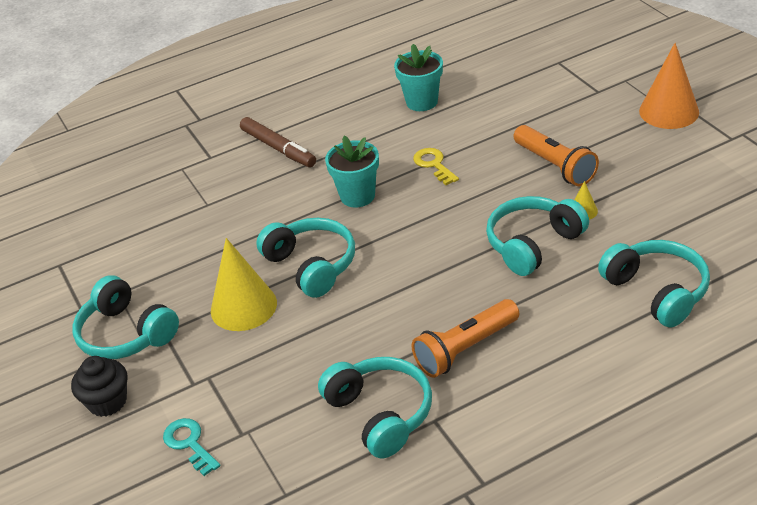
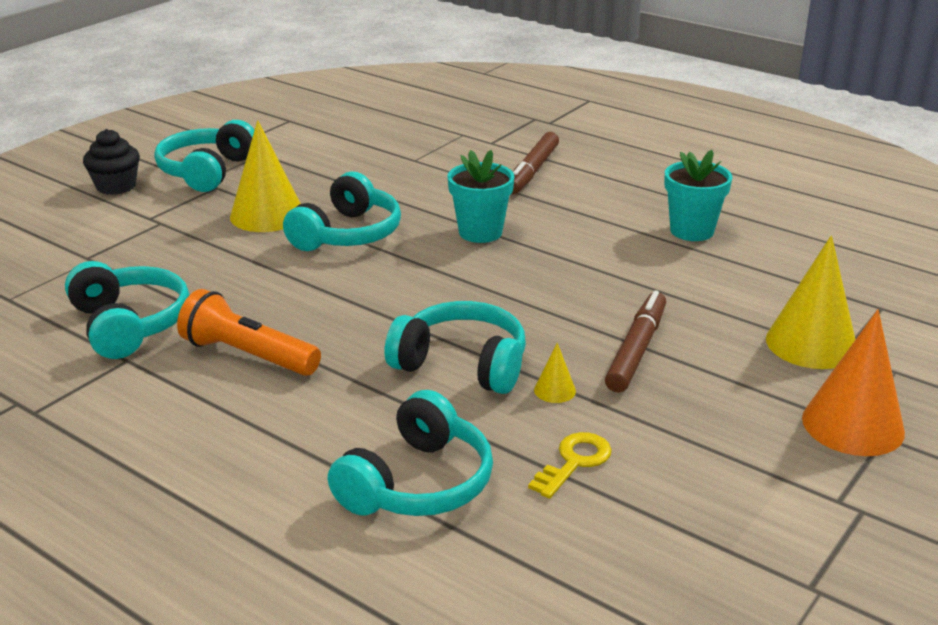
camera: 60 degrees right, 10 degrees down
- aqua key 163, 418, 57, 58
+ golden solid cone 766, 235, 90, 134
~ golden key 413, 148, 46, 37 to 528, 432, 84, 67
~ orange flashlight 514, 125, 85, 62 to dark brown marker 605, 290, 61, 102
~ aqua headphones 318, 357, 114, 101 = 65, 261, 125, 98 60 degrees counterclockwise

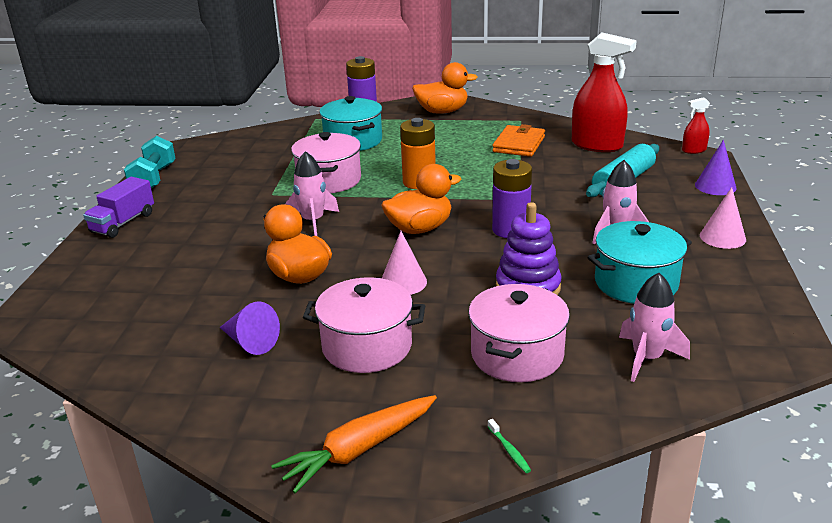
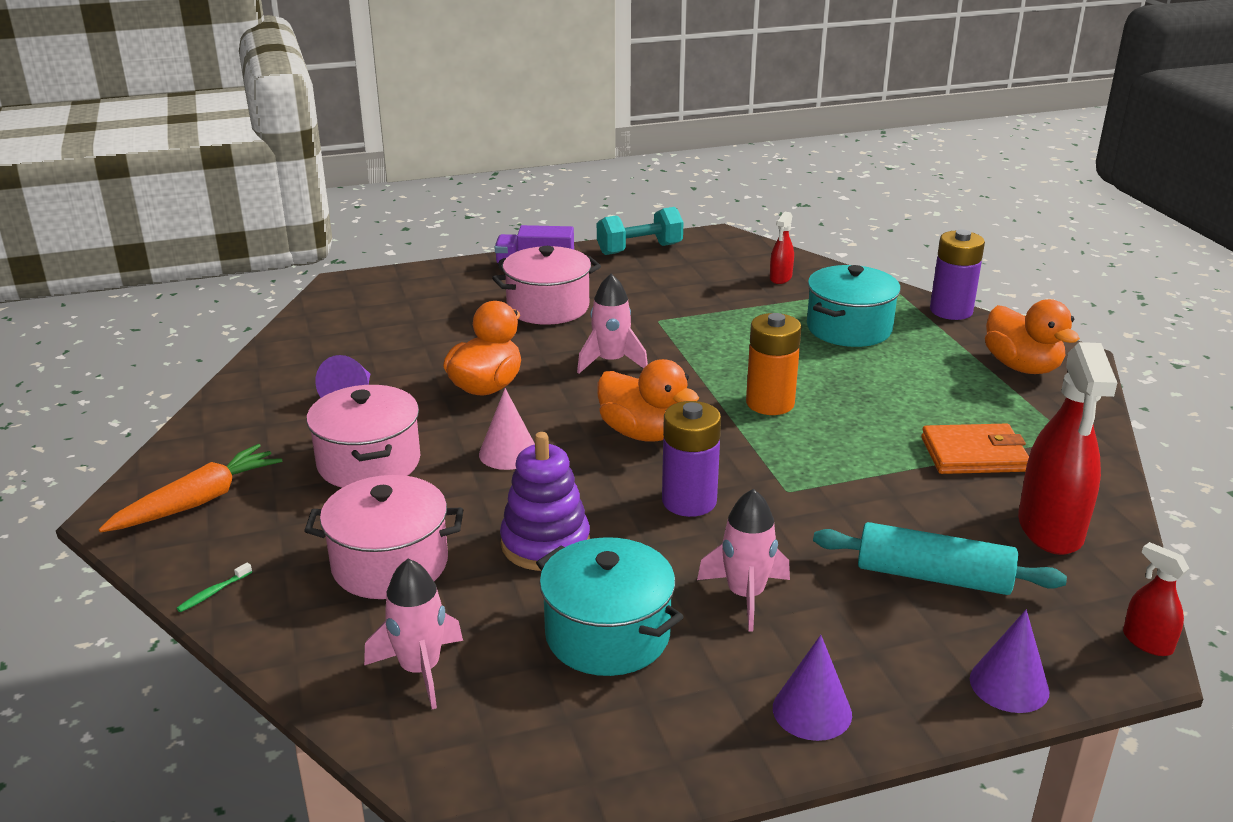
camera: 65 degrees right, 0 degrees up
+ scarlet sprayer 770, 211, 24, 73
~ pink stockpot 291, 132, 70, 61 to 492, 246, 109, 79
~ pink solid cone 700, 187, 46, 62 to royal purple solid cone 773, 635, 79, 106
~ orange carrot 271, 395, 166, 98 = 99, 444, 183, 89 105 degrees clockwise

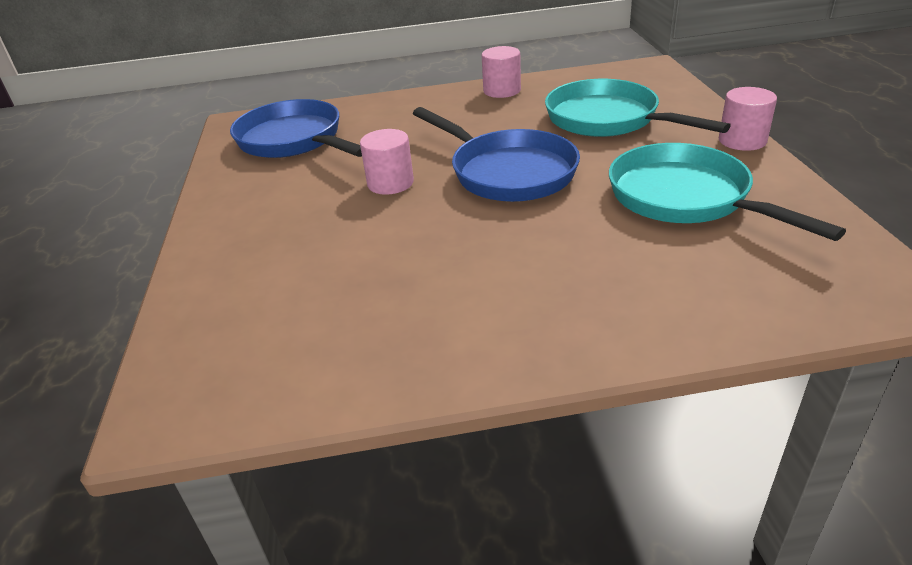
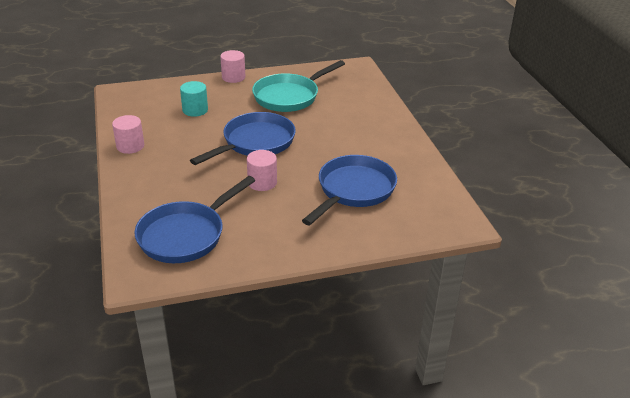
camera: 100 degrees left, 0 degrees up
+ blue pan 302, 155, 95, 70
~ aqua pan 545, 79, 186, 58 to aqua cylinder 180, 81, 28, 36

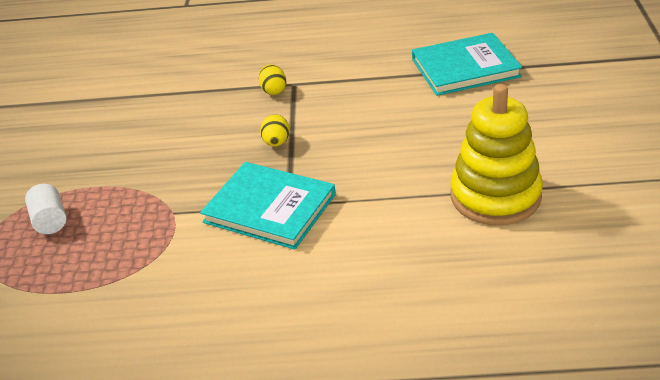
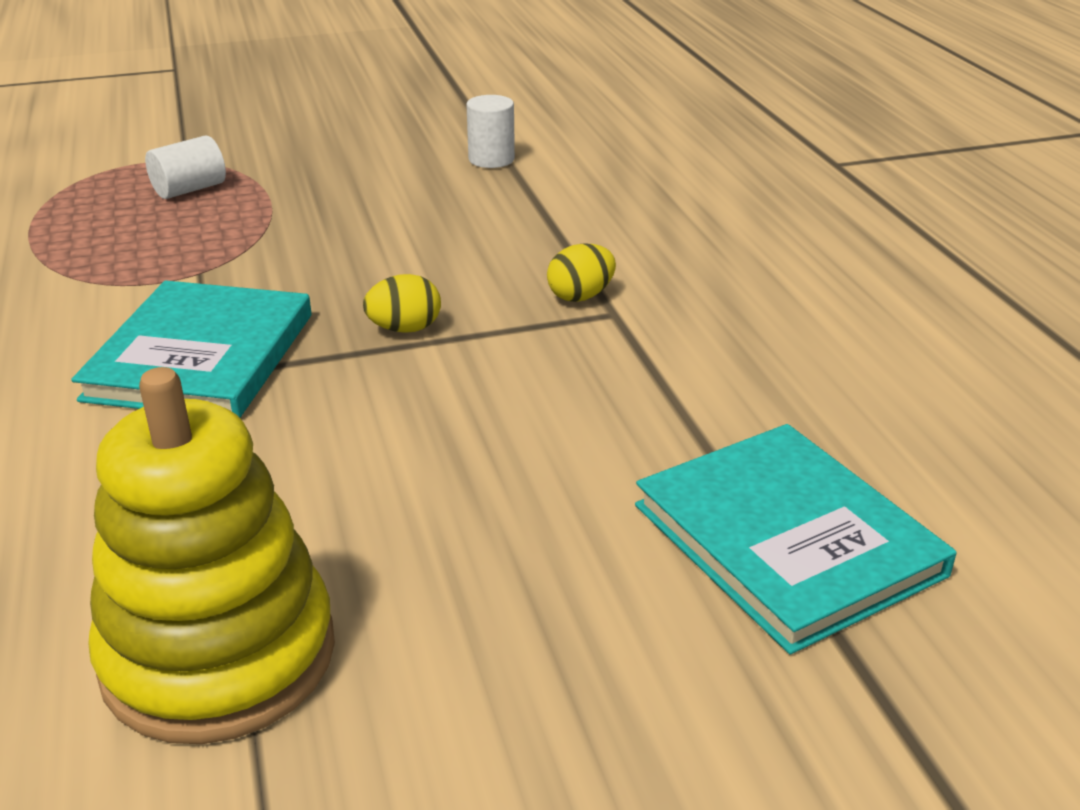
camera: 70 degrees right, 5 degrees down
+ snow-white cylinder 466, 95, 49, 73

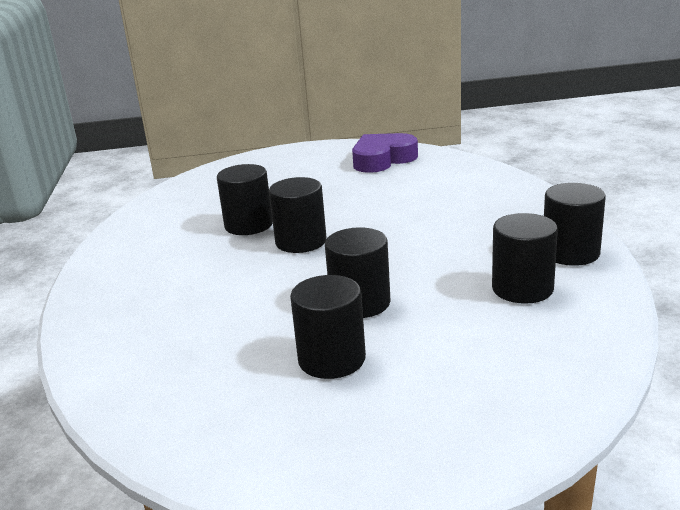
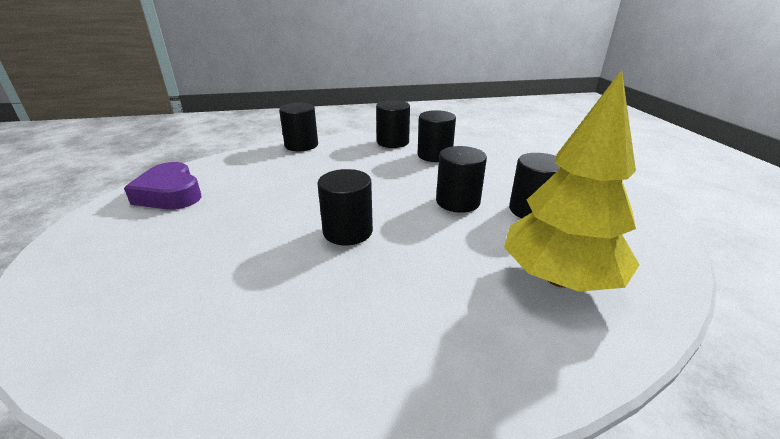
camera: 95 degrees left, 5 degrees up
+ golden tree 504, 70, 135, 222
~ ebony cylinder 217, 164, 56, 71 to 279, 103, 39, 48

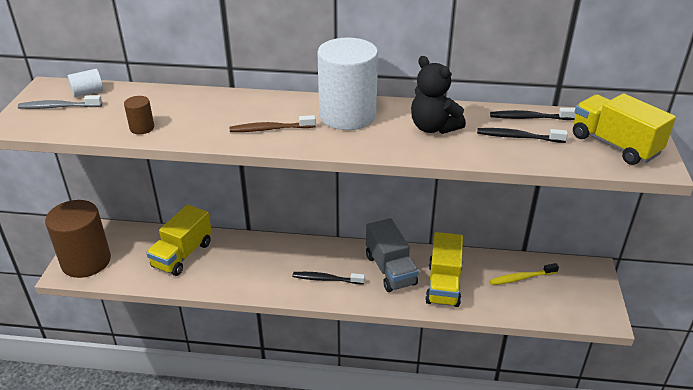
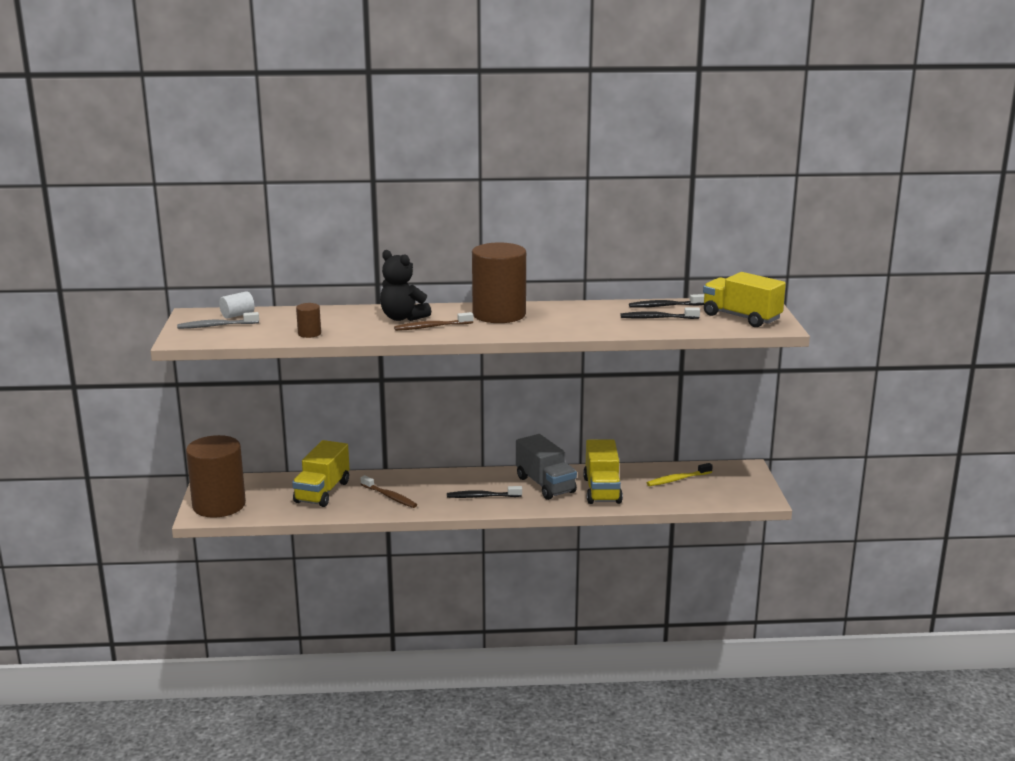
camera: 10 degrees left, 15 degrees down
+ dark brown dental brush 361, 475, 56, 33
~ ebony teddy 411, 56, 55, 78 to 380, 250, 51, 71
~ snow-white cylinder 317, 38, 61, 92 to dark brown cylinder 472, 243, 54, 80

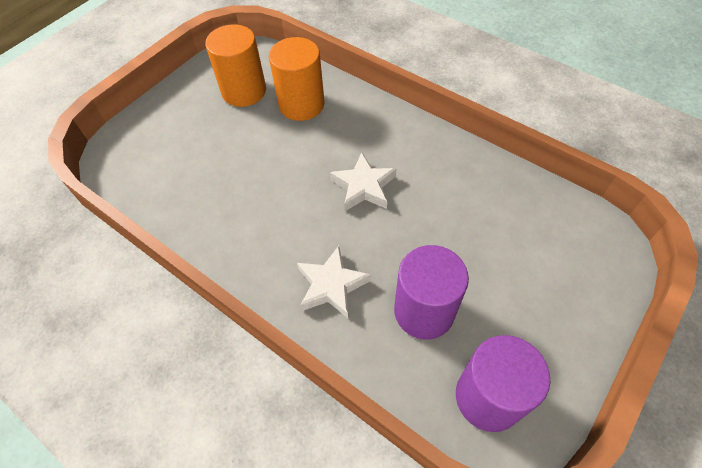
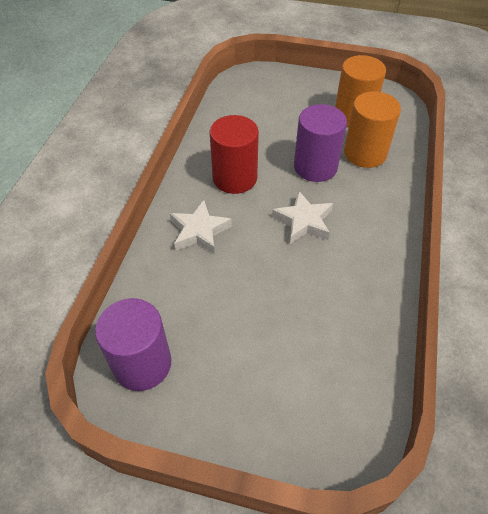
camera: 65 degrees right, 5 degrees down
+ scarlet cylinder 210, 115, 49, 79
~ royal purple cylinder 394, 245, 75, 94 to 294, 104, 53, 78

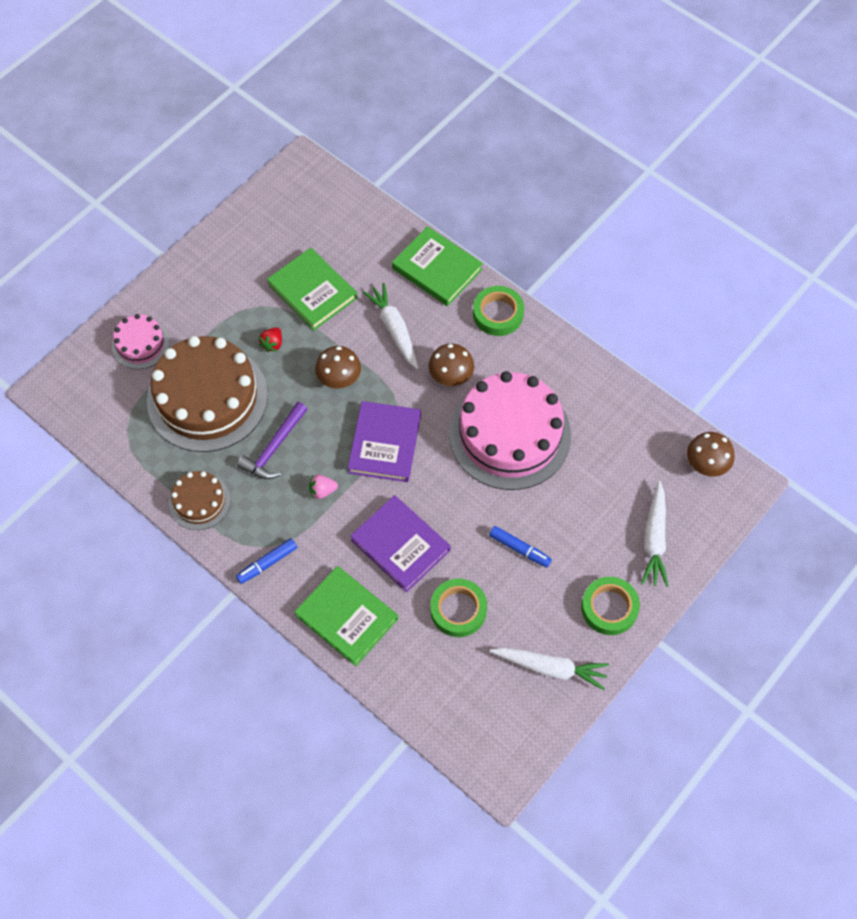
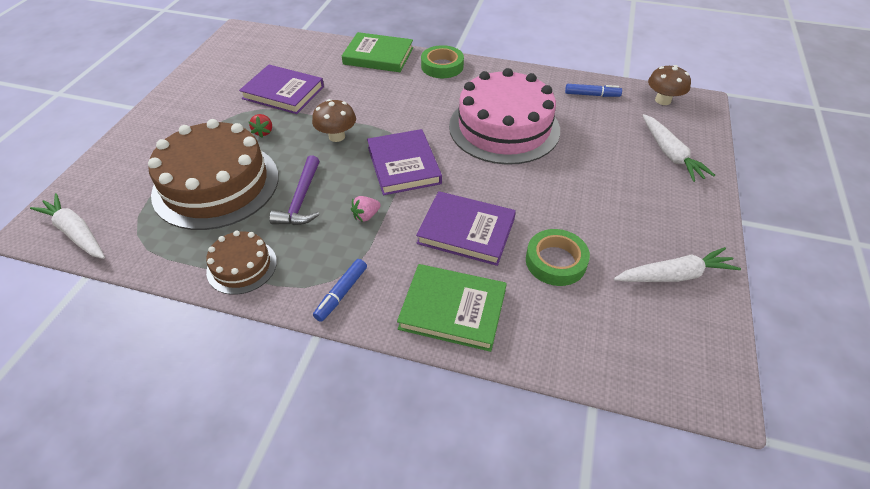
camera: 25 degrees left, 15 degrees down
- pink cake 112, 314, 58, 55
- dark brown toadstool 429, 344, 45, 42
- leaf-green tape 581, 577, 59, 58
~ snow-white carrot 362, 283, 56, 86 to 30, 193, 75, 66
~ blue marker 489, 526, 63, 42 to 565, 84, 57, 13
~ leaf-green hardcover 267, 248, 90, 83 to royal purple hardcover 239, 65, 85, 49

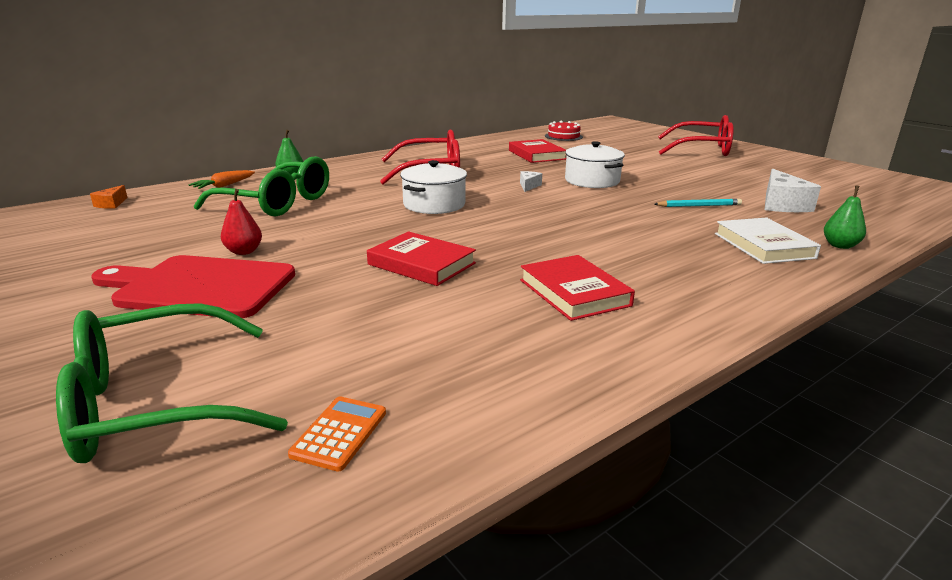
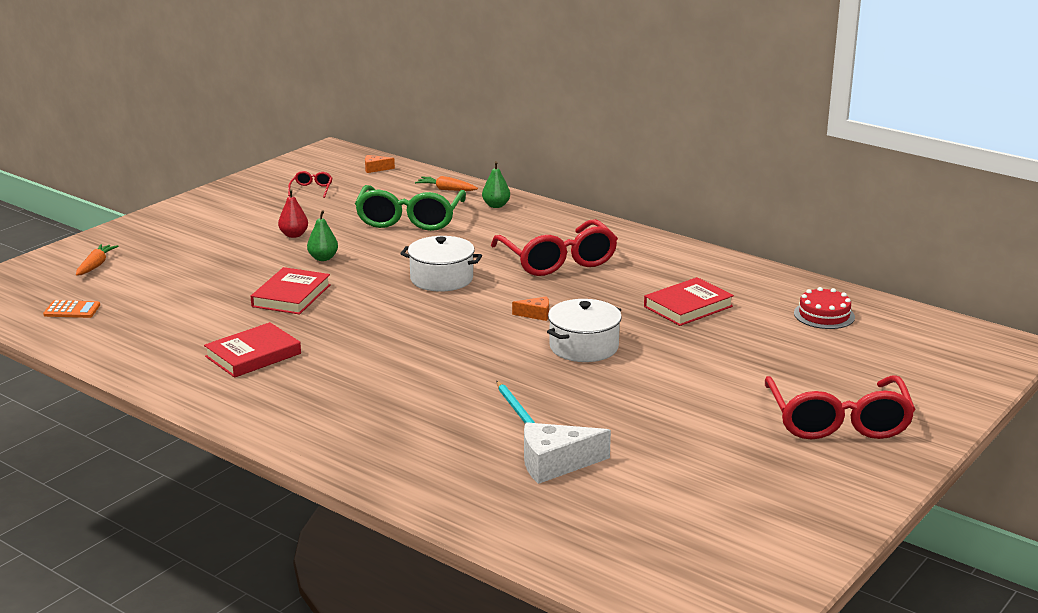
camera: 75 degrees right, 0 degrees up
- scarlet cutting board 91, 255, 204, 63
- snow-white hardcover 715, 218, 106, 46
+ scarlet eyeglasses 288, 171, 44, 27
~ leaf-green pear 824, 186, 42, 63 to 307, 210, 31, 51
~ leaf-green eyeglasses 56, 303, 232, 160 to orange carrot 76, 244, 42, 32
~ snow-white cheese wedge 520, 171, 22, 21 to orange cheese wedge 512, 296, 37, 25

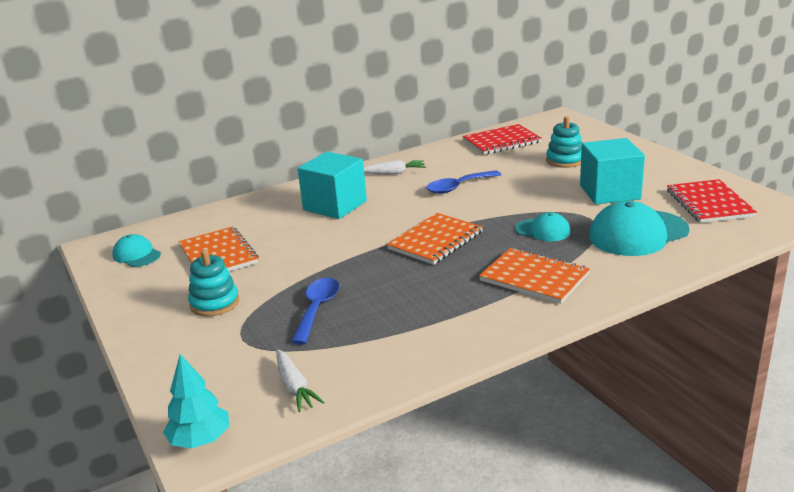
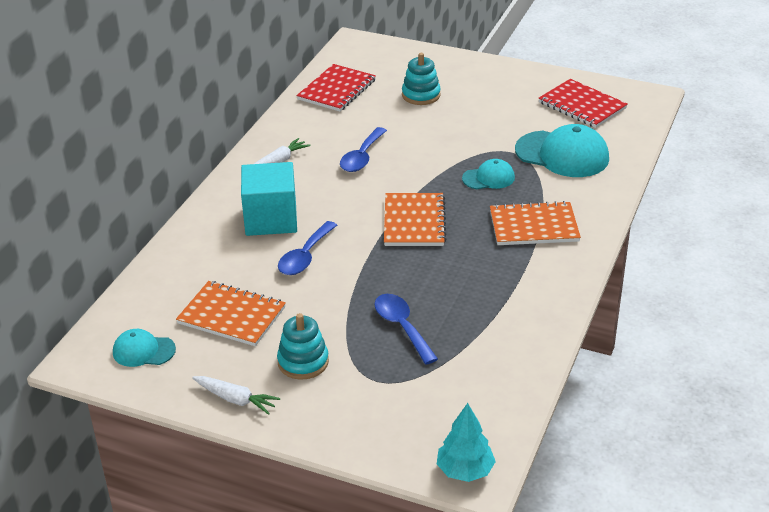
camera: 40 degrees left, 10 degrees up
- aqua cube 580, 138, 65, 66
+ blue tablespoon 278, 221, 59, 54
~ snow-white carrot 277, 349, 47, 63 to 192, 376, 88, 39
~ aqua peaked cap 589, 201, 100, 55 = 515, 124, 94, 53 90 degrees counterclockwise

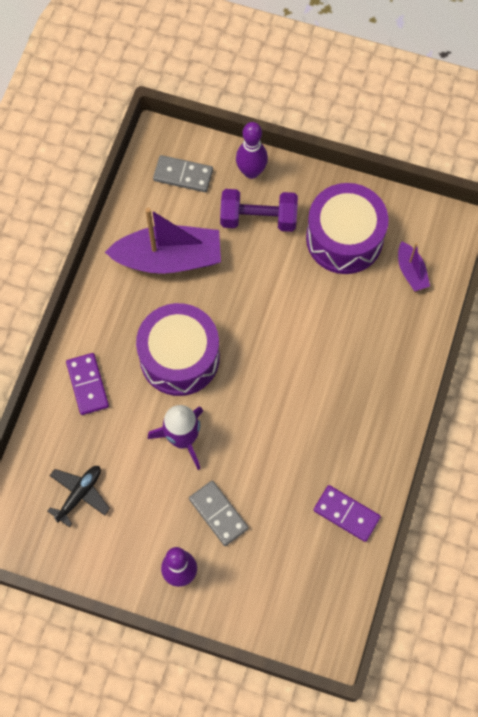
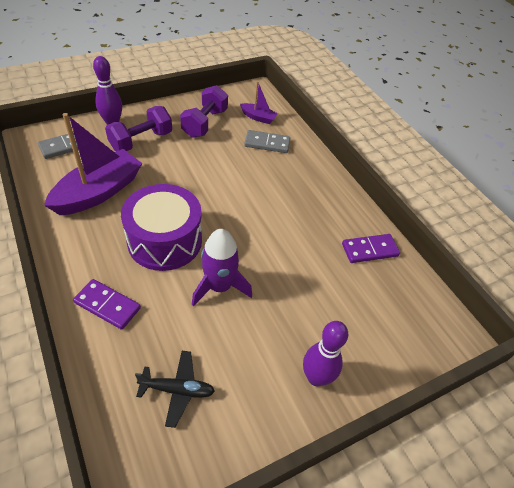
camera: 50 degrees left, 20 degrees down
~ grey domino piece 189, 481, 60, 65 to 244, 130, 46, 23
~ royal purple drum 306, 183, 83, 91 to royal purple hand weight 180, 85, 48, 53
~ ebony toy plane 48, 466, 62, 61 = 135, 351, 80, 77 105 degrees clockwise

